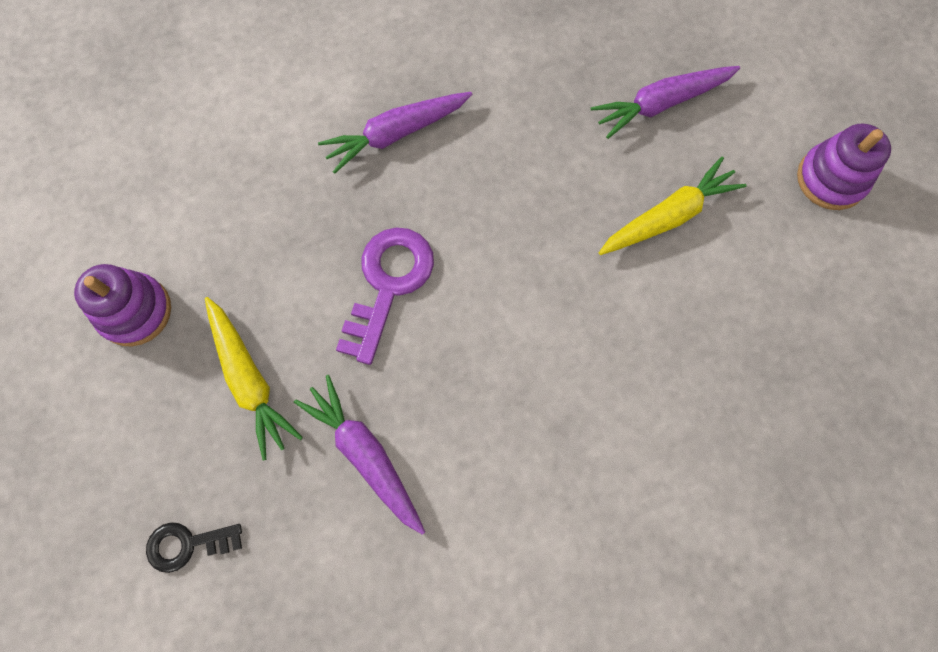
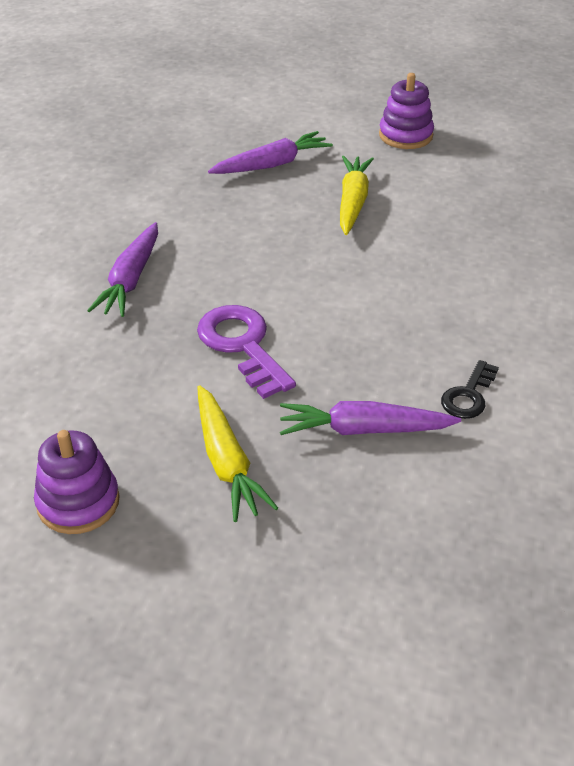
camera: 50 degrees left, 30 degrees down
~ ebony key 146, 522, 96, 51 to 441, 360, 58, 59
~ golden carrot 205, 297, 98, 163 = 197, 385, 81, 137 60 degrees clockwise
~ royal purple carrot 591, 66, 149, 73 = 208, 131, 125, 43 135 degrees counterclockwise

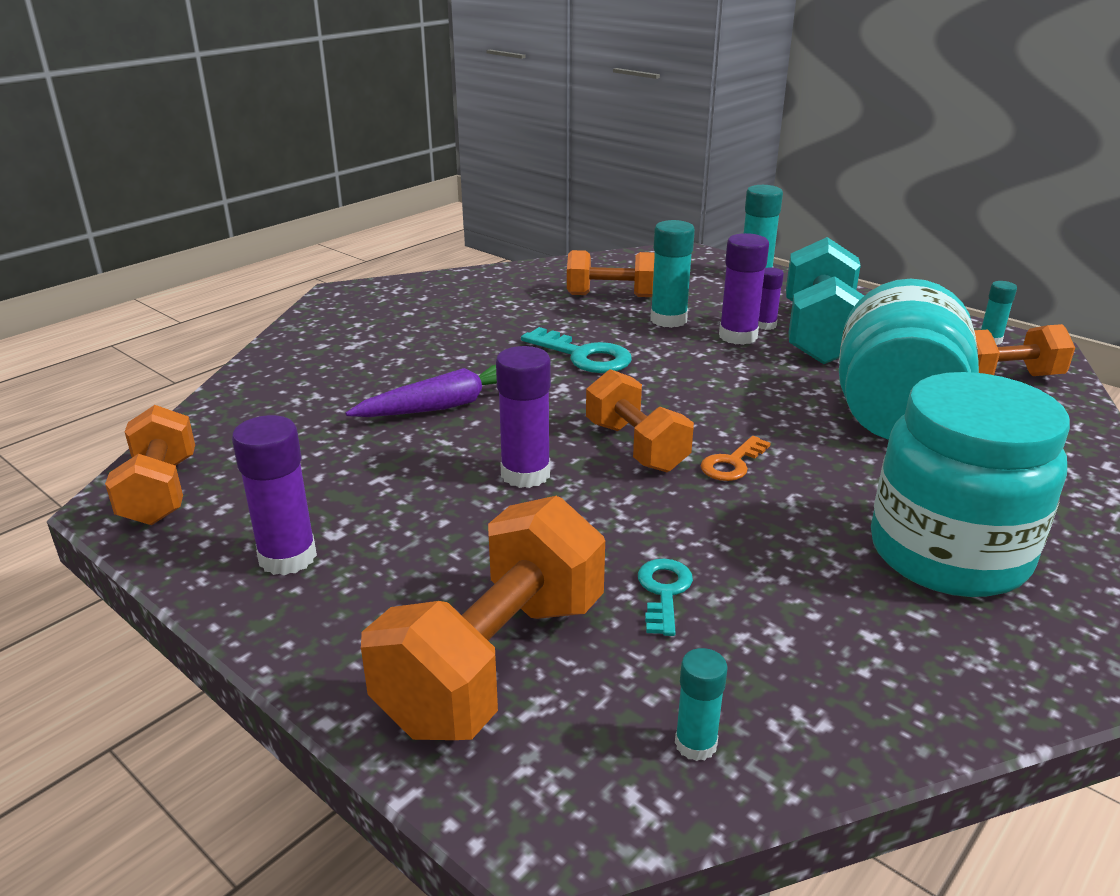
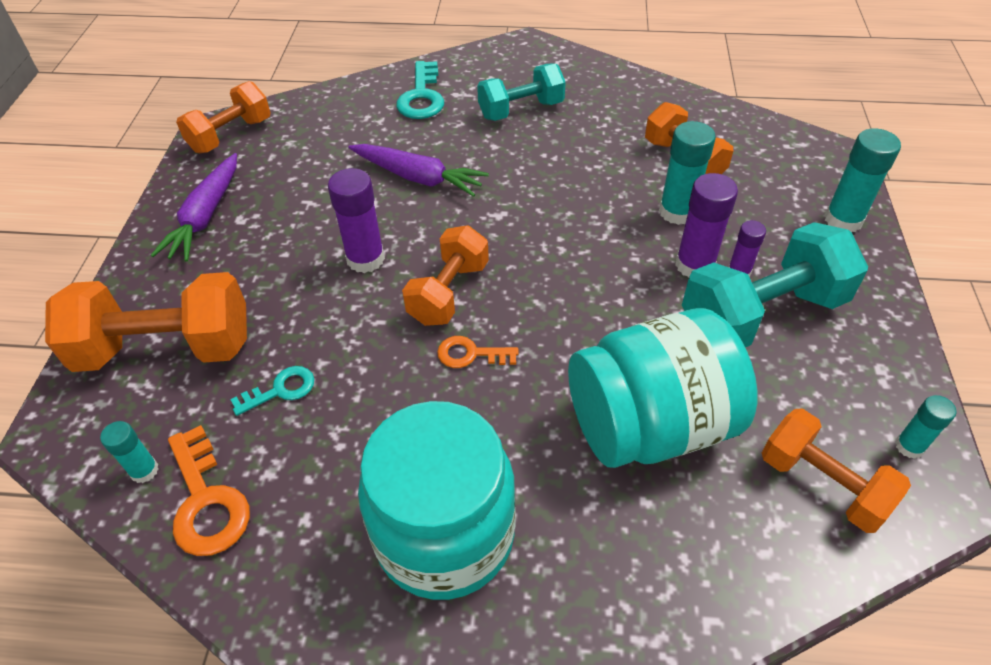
camera: 55 degrees right, 20 degrees up
+ orange key 168, 425, 82, 131
+ aqua hand weight 477, 63, 89, 58
~ aqua key 521, 327, 111, 46 to 396, 61, 48, 58
~ royal purple glue 232, 415, 85, 160 to royal purple carrot 151, 153, 86, 108

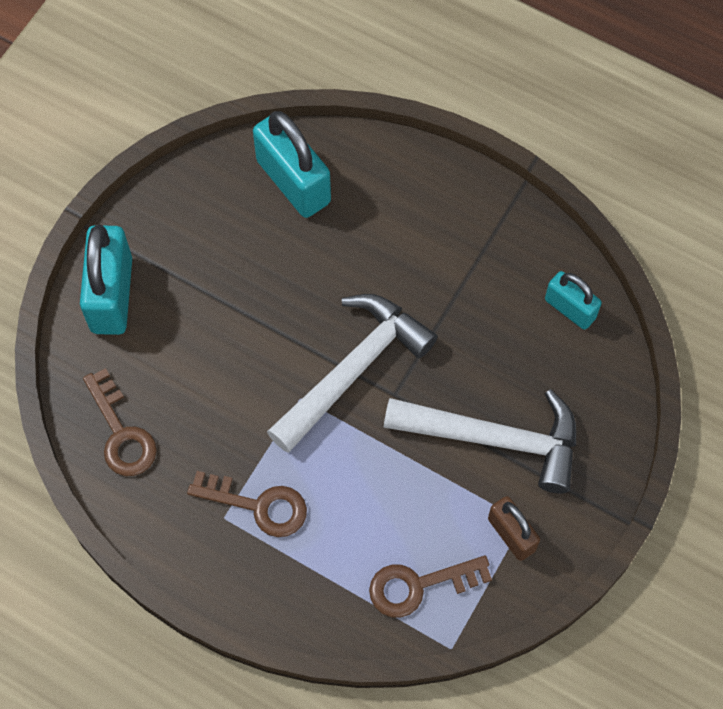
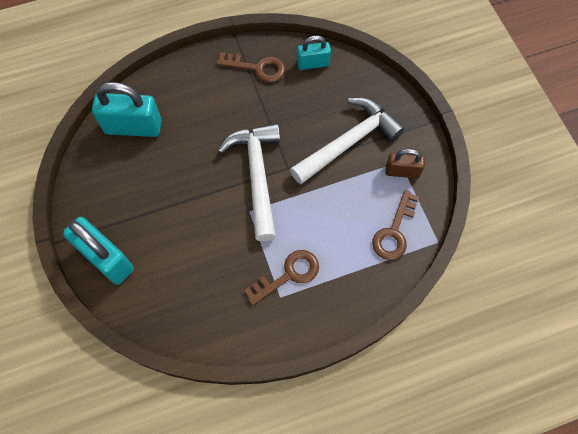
camera: 50 degrees left, 0 degrees up
~ dark brown key 83, 368, 74, 108 to 216, 52, 70, 30

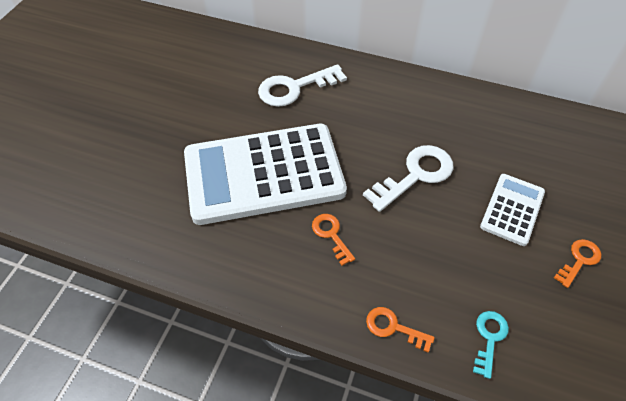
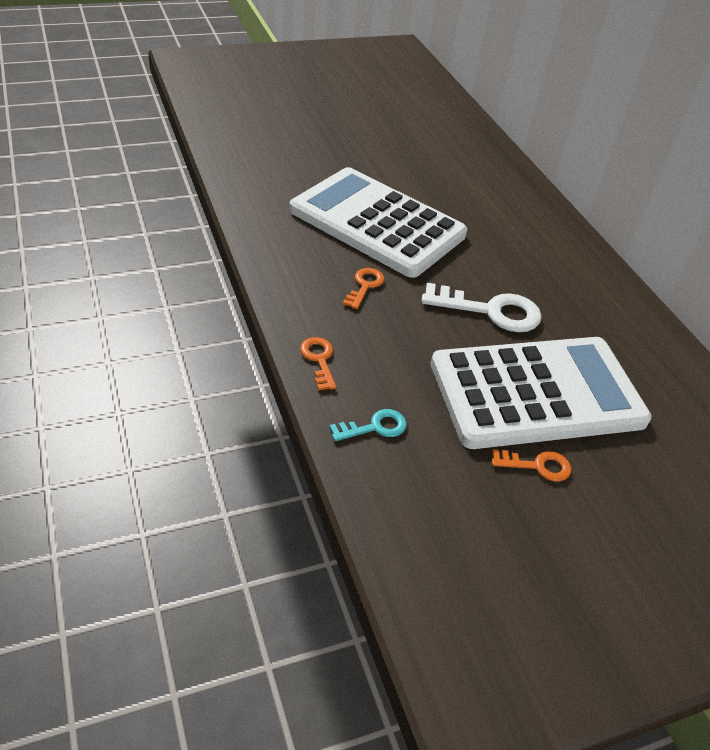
camera: 45 degrees right, 10 degrees down
- snow-white key 258, 64, 89, 43
~ snow-white calculator 480, 174, 65, 72 = 431, 337, 221, 112 x2.13

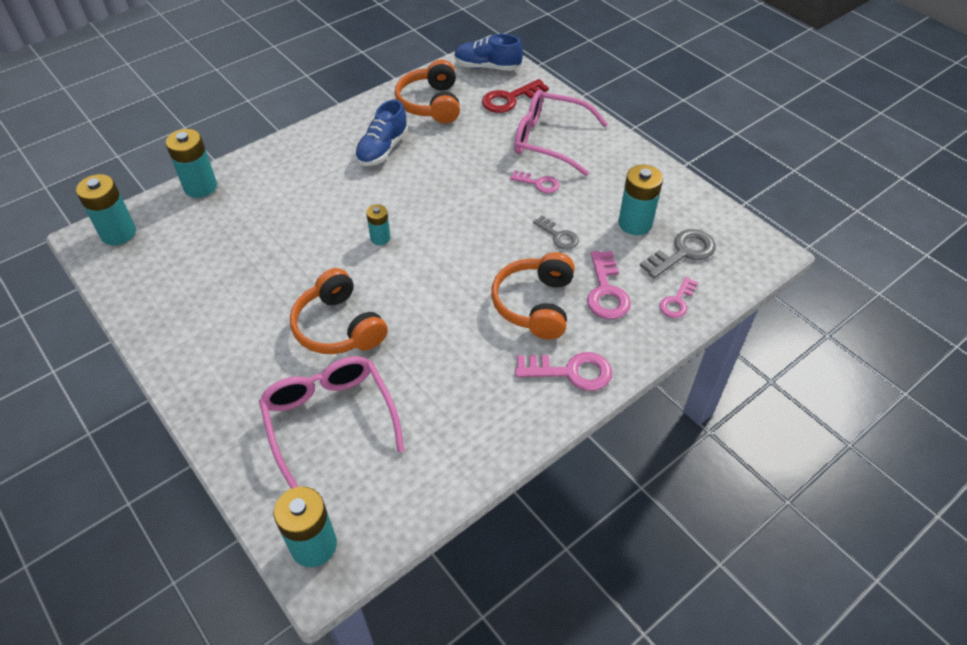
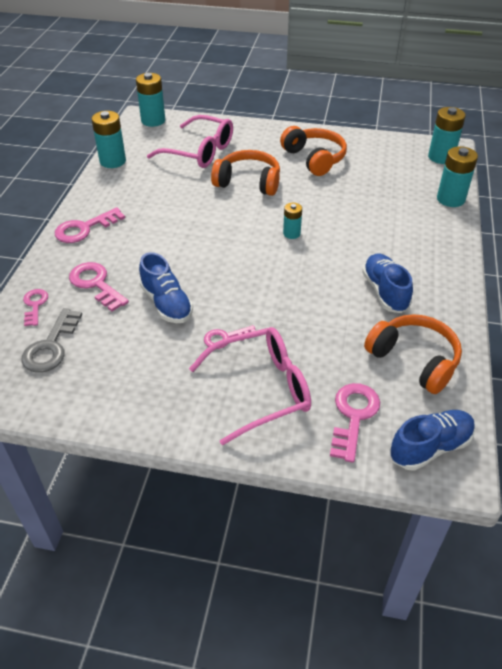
camera: 140 degrees right, 5 degrees down
~ orange headphones 491, 252, 84, 87 to 280, 126, 67, 50
~ aqua battery 618, 165, 45, 70 to 91, 111, 35, 57
~ grey key 533, 215, 46, 34 to blue sneaker 139, 252, 54, 71
~ scarlet key 482, 79, 67, 34 to pink key 330, 383, 50, 80

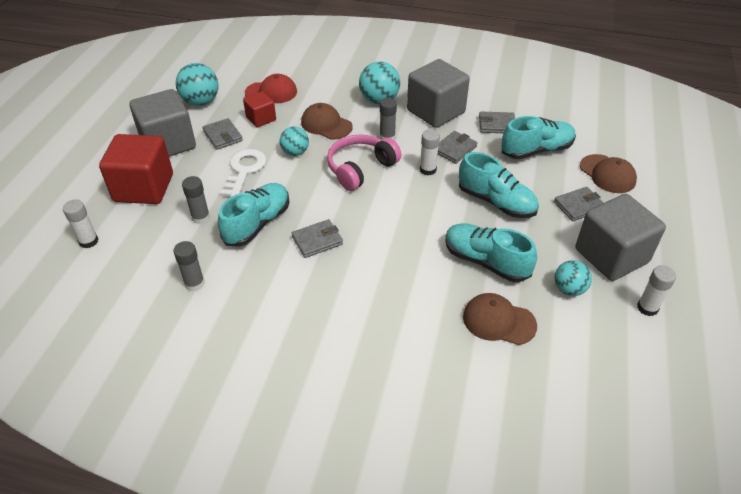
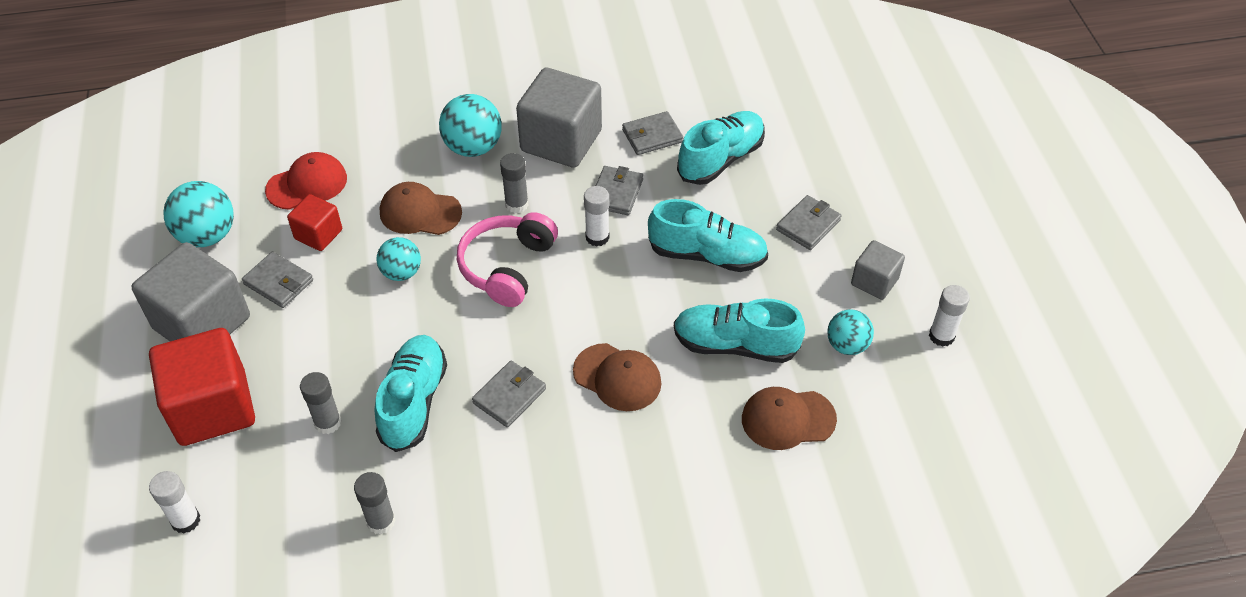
camera: 25 degrees left, 5 degrees up
- snow-white key 220, 149, 47, 48
~ dark brown peaked cap 580, 154, 57, 39 to 573, 343, 89, 68
~ grey cube 575, 194, 91, 87 = 851, 240, 54, 60 x0.53

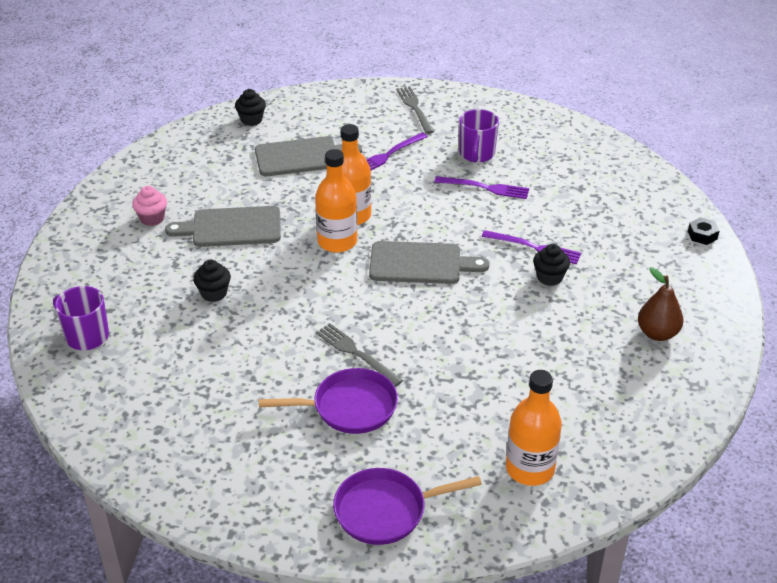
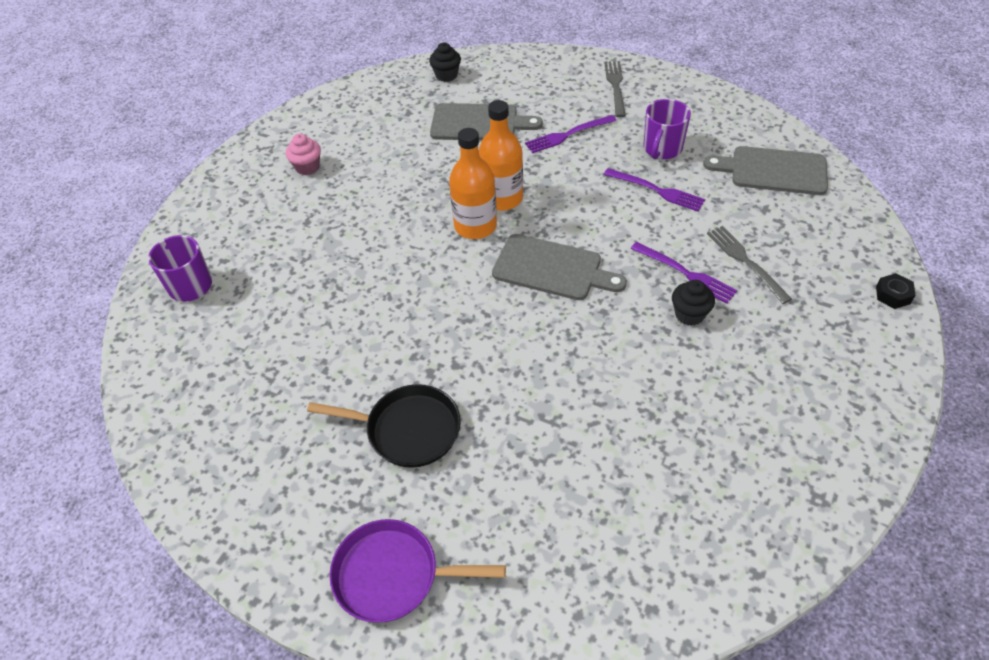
camera: 20 degrees right, 10 degrees up
- ebony cupcake 193, 260, 38, 42
- orange bottle 506, 370, 56, 116
- dark brown pear 638, 267, 45, 74
~ grey cutting board 165, 206, 116, 41 to 703, 146, 125, 49
~ grey table fork 316, 323, 87, 64 to 707, 226, 85, 78
~ royal purple pan 259, 368, 139, 66 to ebony pan 307, 384, 154, 84

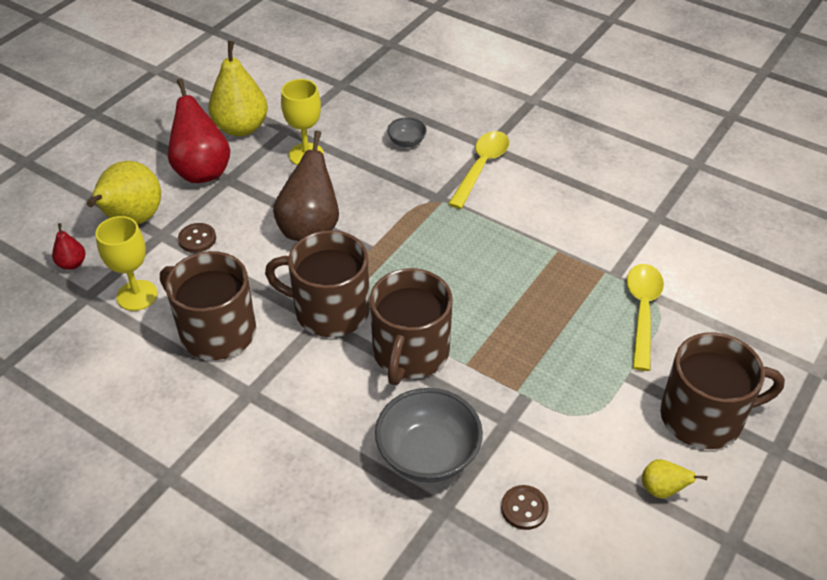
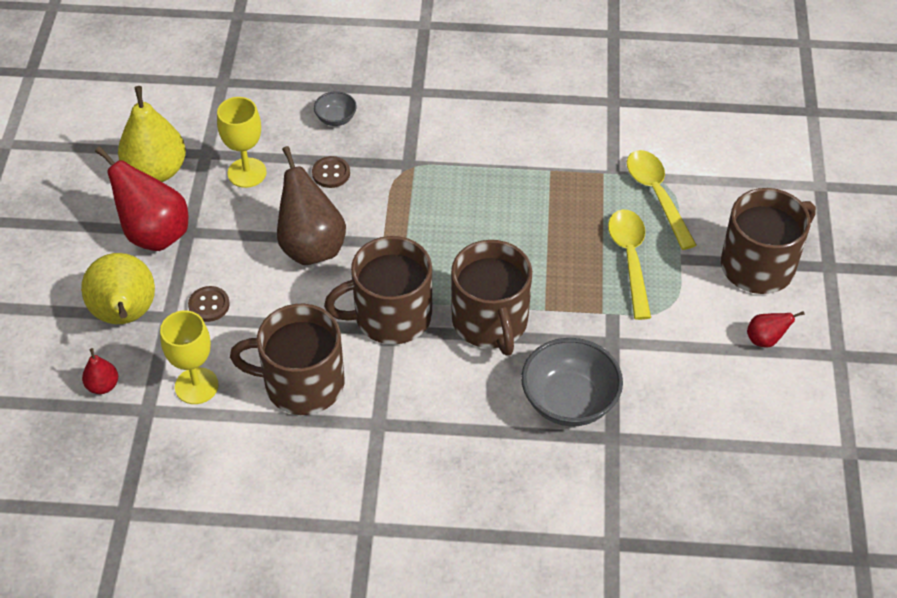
camera: 30 degrees left, 5 degrees up
~ golden tablespoon 448, 131, 61, 78 to 608, 209, 43, 111
~ dark brown shirt button 501, 485, 48, 45 to 312, 156, 38, 32
~ golden pear 642, 459, 65, 40 to scarlet pear 747, 311, 58, 37

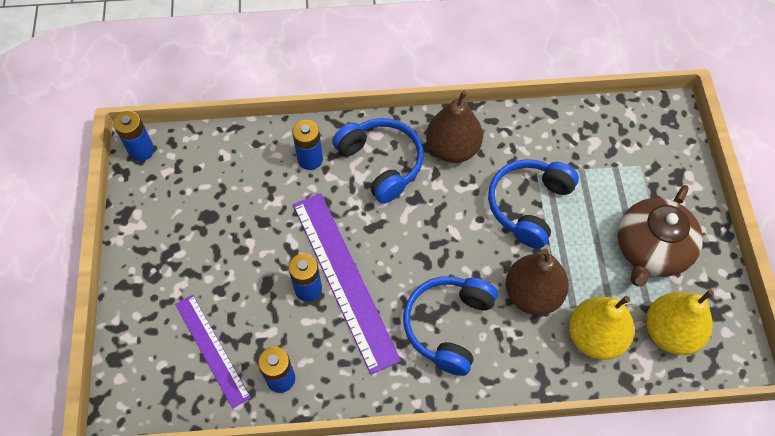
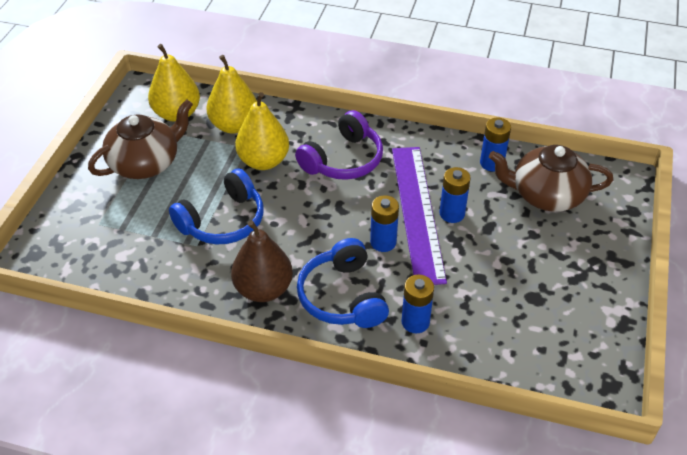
camera: 160 degrees left, 15 degrees down
~ blue battery 113, 111, 41, 50 to 370, 195, 29, 57
~ royal purple measuring stick 175, 295, 76, 114 to dark brown china teapot 489, 145, 124, 67
~ blue headphones 403, 276, 95, 100 to royal purple headphones 295, 110, 88, 70
~ dark brown pear 506, 248, 63, 67 to golden pear 235, 92, 54, 78

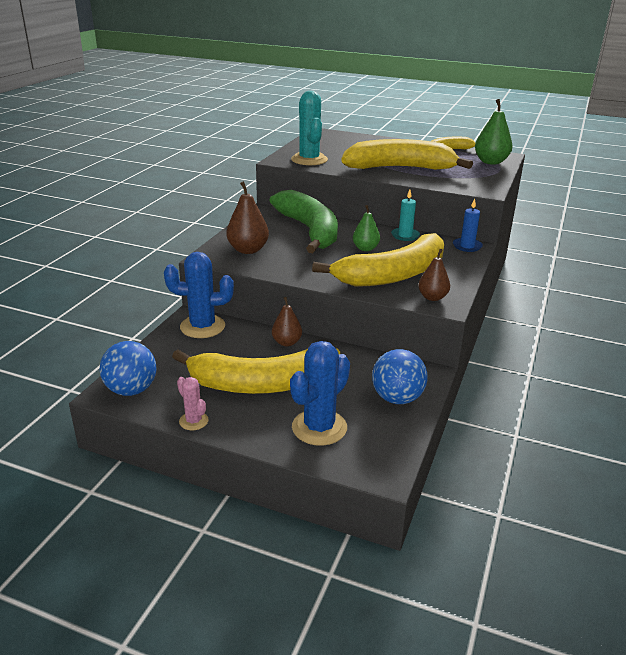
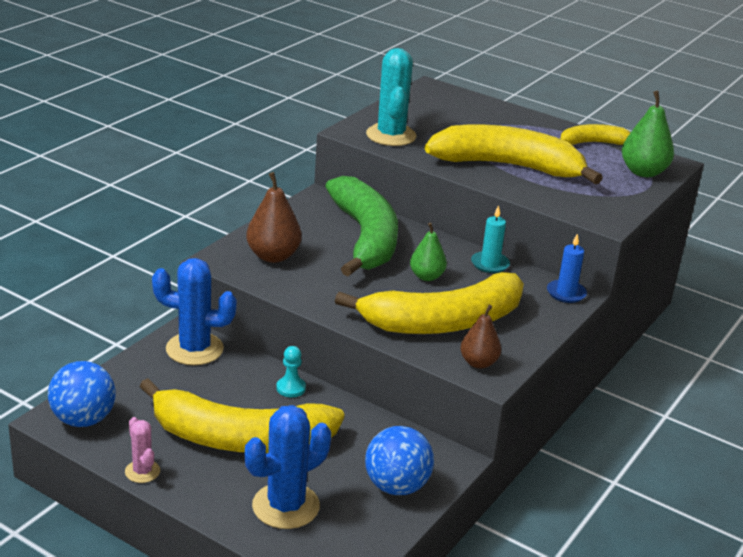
camera: 10 degrees right, 0 degrees up
~ dark brown pear 272, 297, 30, 49 to aqua chess pawn 276, 346, 30, 51

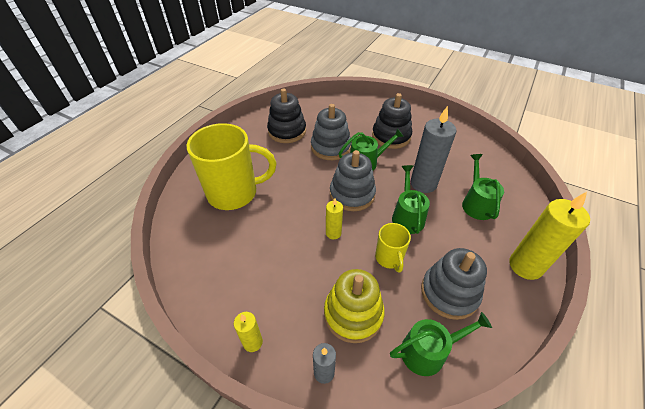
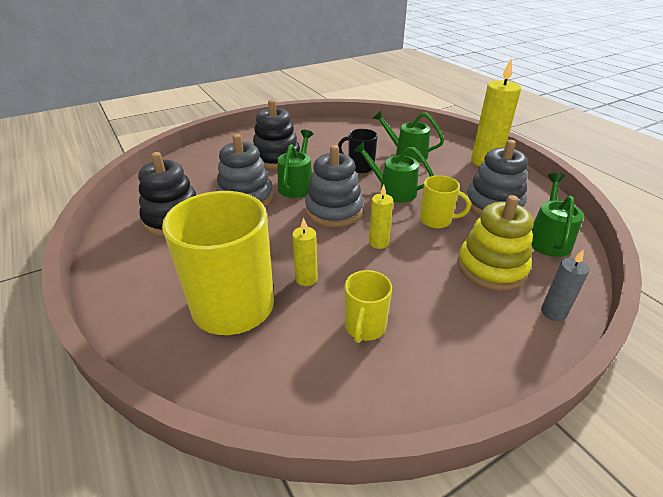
camera: 60 degrees left, 10 degrees down
+ golden coffee mug 345, 270, 47, 73
~ golden candle 234, 312, 29, 40 to 292, 217, 26, 69
~ grey candle 410, 106, 46, 87 to ebony coffee mug 338, 129, 40, 44

